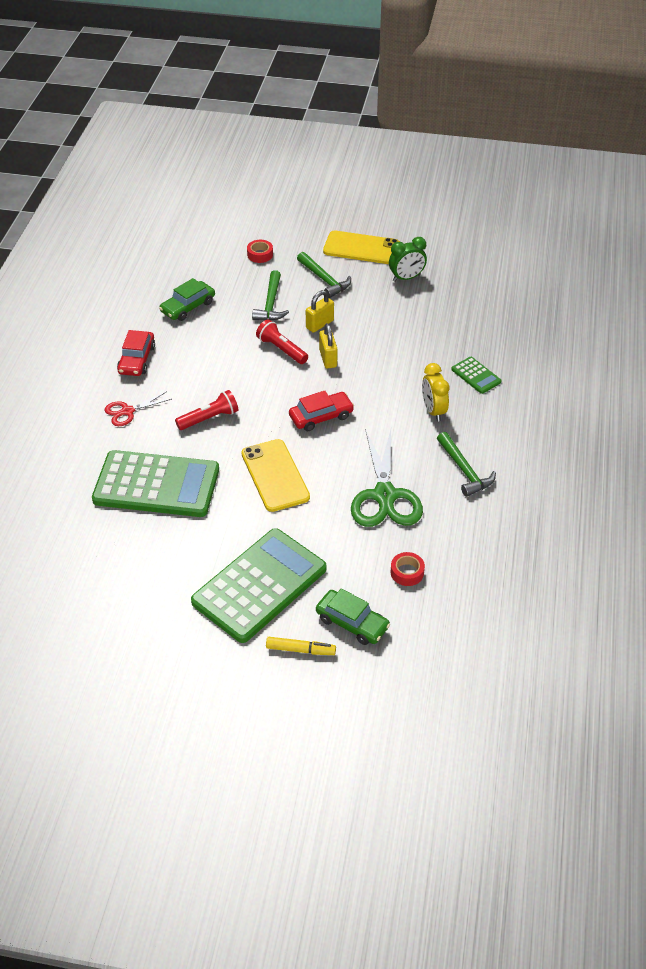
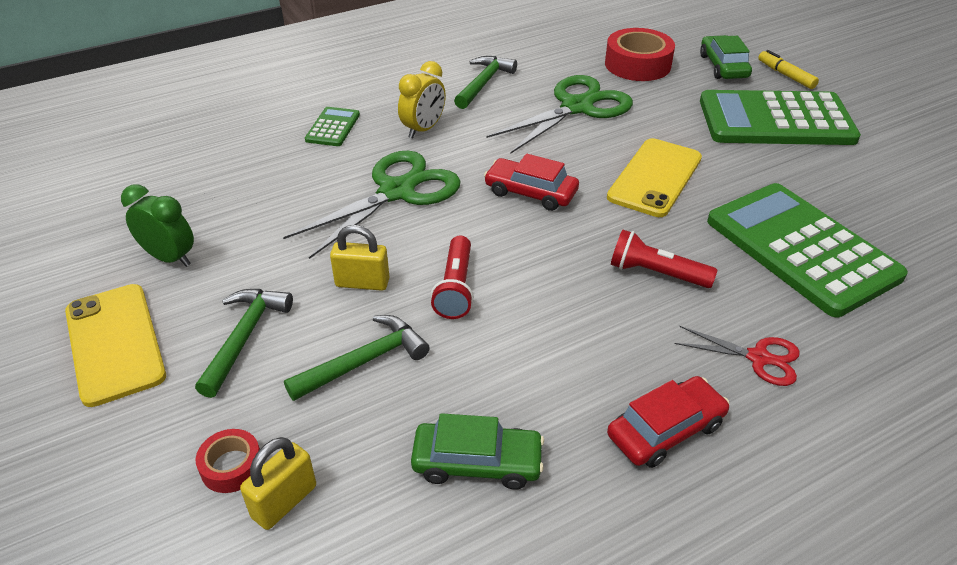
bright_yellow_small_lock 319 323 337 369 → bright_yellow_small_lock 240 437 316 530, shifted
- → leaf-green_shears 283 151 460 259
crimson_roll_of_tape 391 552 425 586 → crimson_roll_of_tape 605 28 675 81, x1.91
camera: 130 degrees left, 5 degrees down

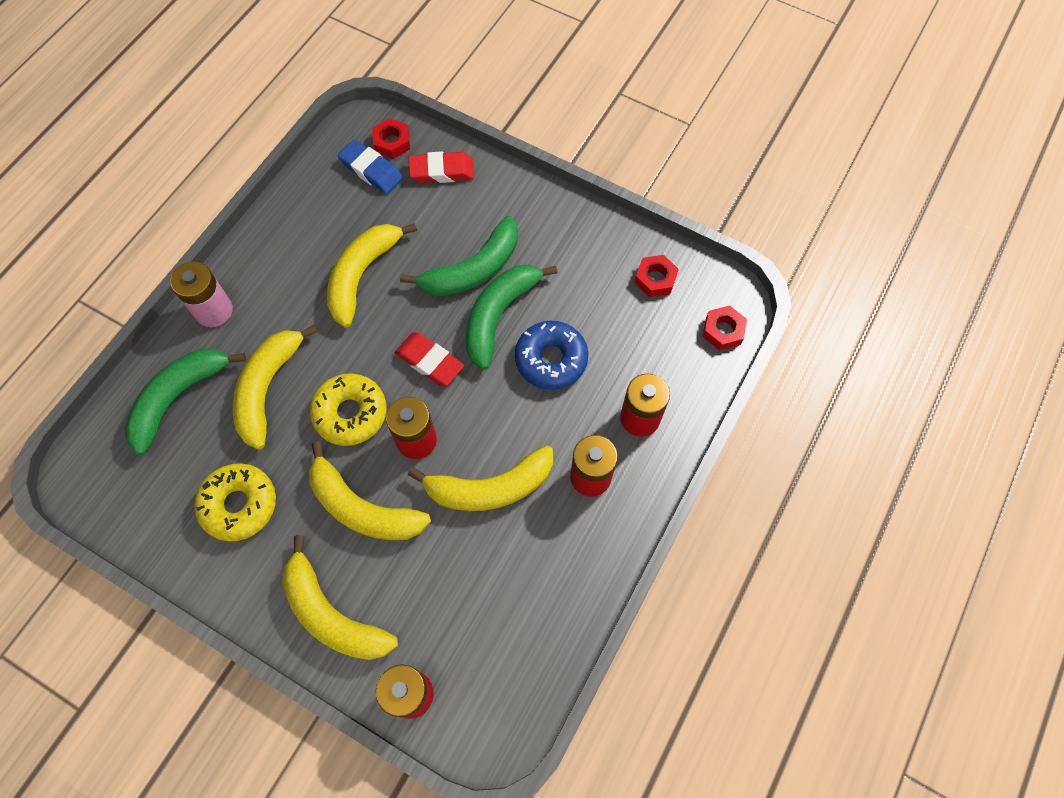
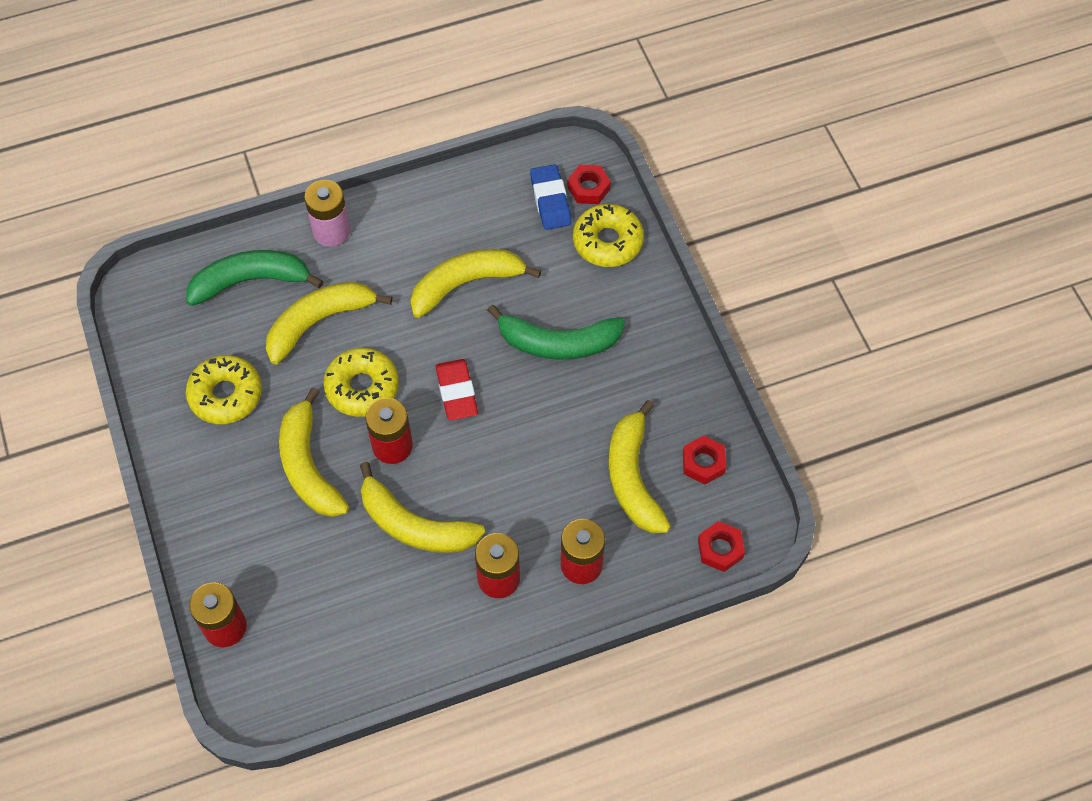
crimson_eraser 408 152 474 183 → bright_yellow_donut 573 204 644 267
bright_yellow_banana_fruit 282 535 398 660 → bright_yellow_banana_fruit 609 400 671 533, shifted
leaf-green_banana_fruit 466 265 558 370 → -
blue_donut 515 321 588 390 → -
camera: 40 degrees right, 5 degrees down

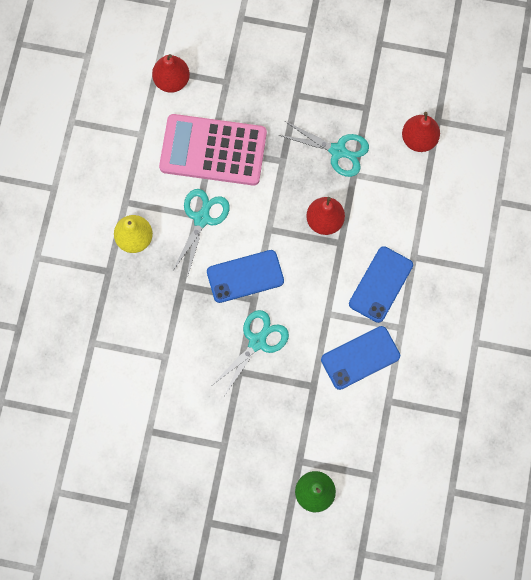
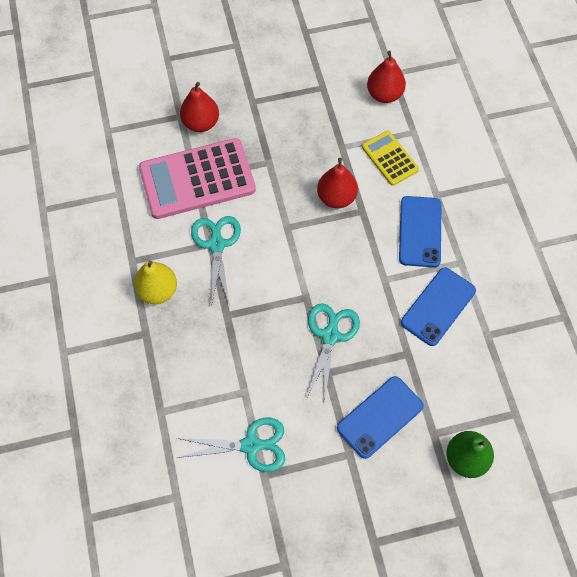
aqua_shears 278 121 369 177 → aqua_shears 177 417 285 472, shifted
crimson_pear 152 54 190 93 → crimson_pear 180 82 219 132, shifted
blue_smartphone 207 250 284 303 → blue_smartphone 337 376 424 459, shifted
- → bright_yellow_pocket_calculator 362 131 419 186
camera: 25 degrees left, 10 degrees down

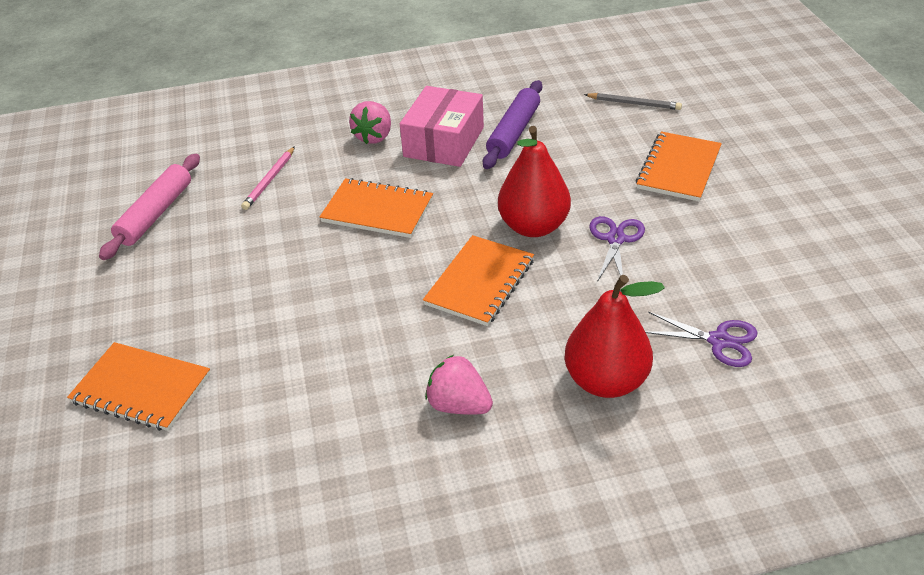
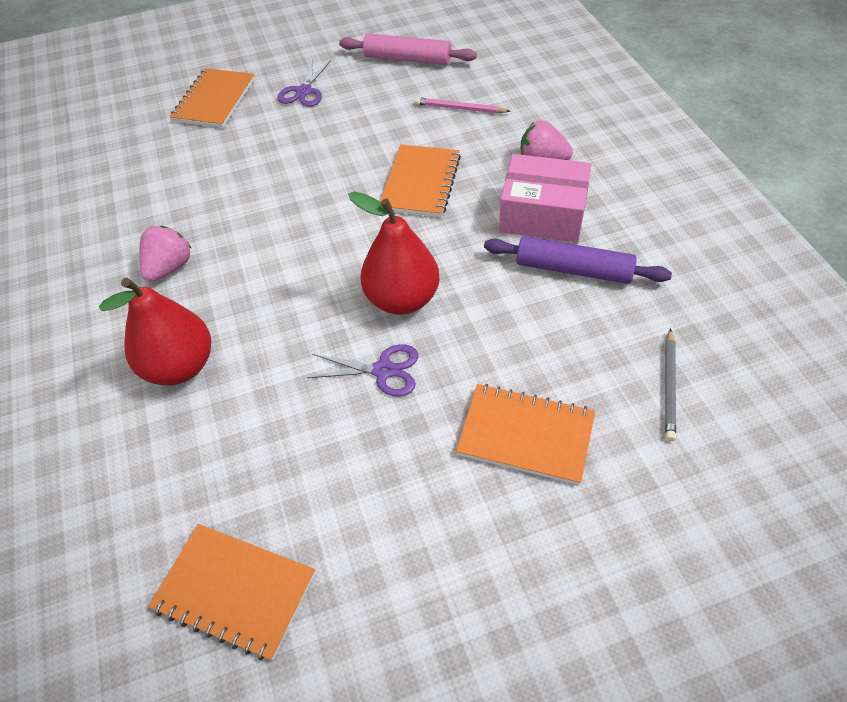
bright_orange_exercise_book 423 235 534 326 → bright_orange_exercise_book 148 524 315 661, shifted
royal_purple_shears 645 312 758 367 → royal_purple_shears 277 60 331 107, shifted
camera: 85 degrees right, 10 degrees up

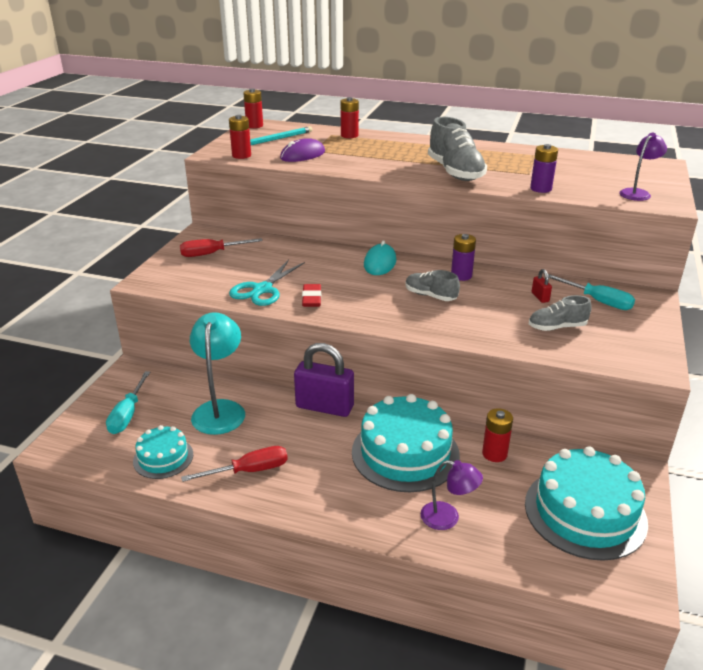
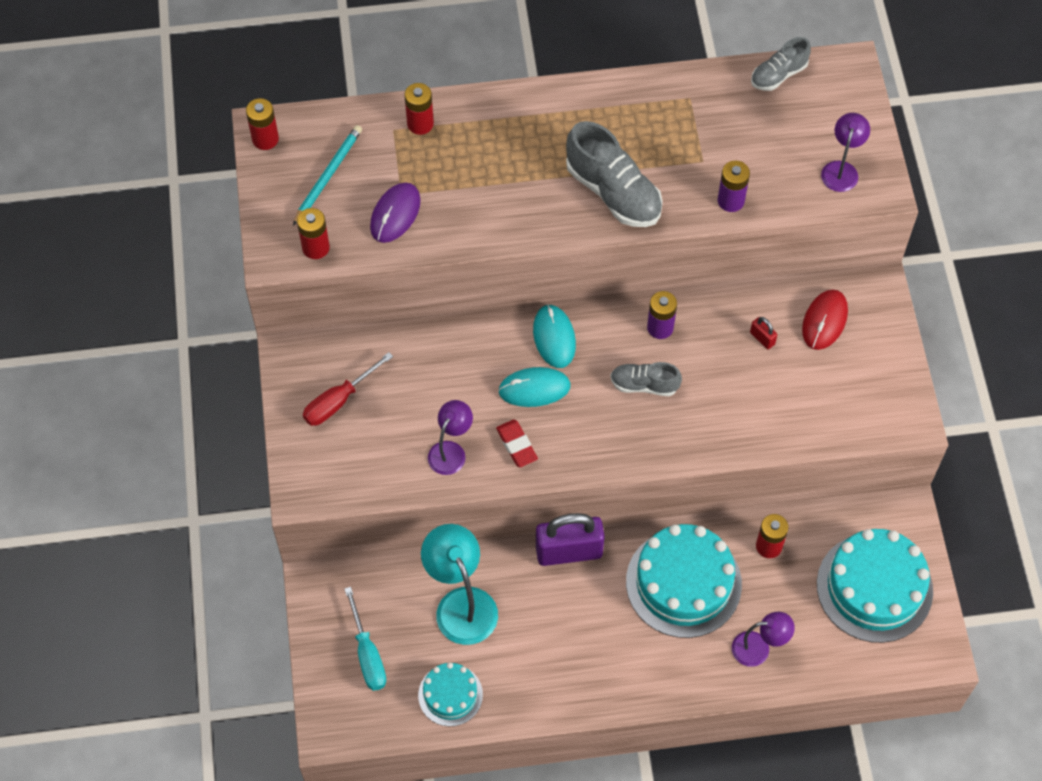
aqua_shears 229 259 305 306 → royal_purple_lamp 428 400 473 475
- → aqua_PC_mouse 498 367 571 407
grey_lace-up_shoe 529 295 592 331 → grey_lace-up_shoe 751 37 811 91, shifted
aqua_screwdriver 548 274 635 310 → crimson_PC_mouse 802 289 848 350
crimson_screwdriver 181 446 288 482 → -
camera: 25 degrees left, 30 degrees up

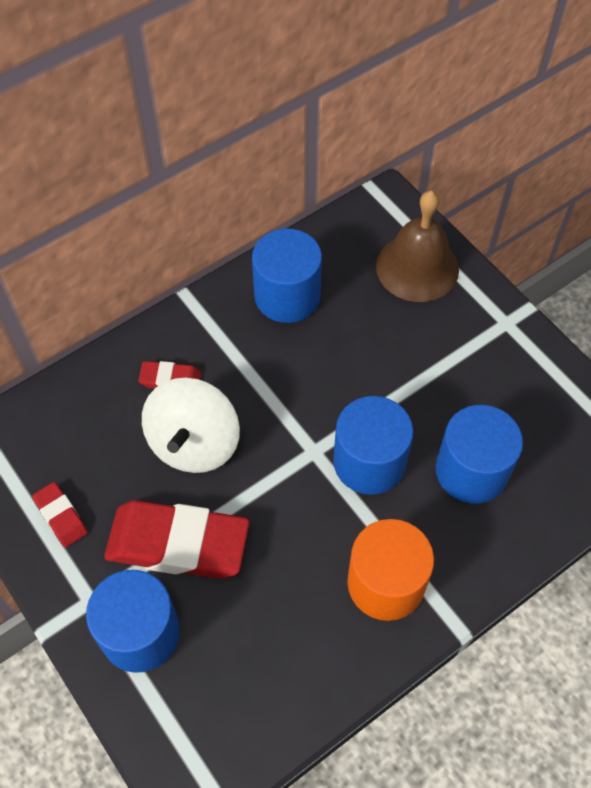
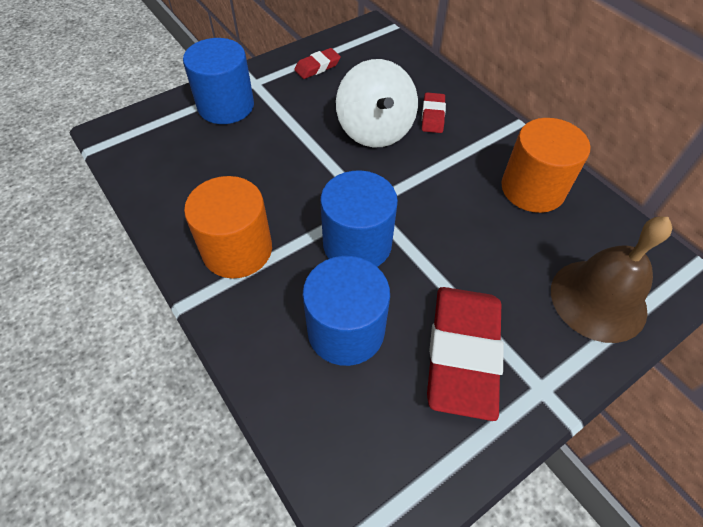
white_spinning_top 142 378 240 473 → white_spinning_top 336 59 418 148, 120 degrees counterclockwise
crimson_eraser 104 500 250 579 → crimson_eraser 427 287 504 421, shifted
blue_cylinder_shape 252 228 322 323 → bright_orange_cylinder_shape 501 118 590 213
camera: 90 degrees right, 5 degrees down

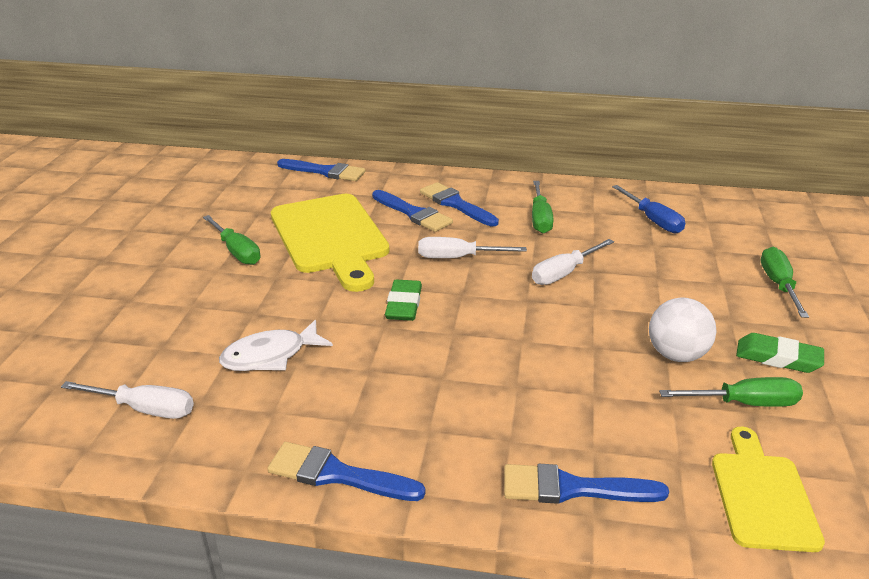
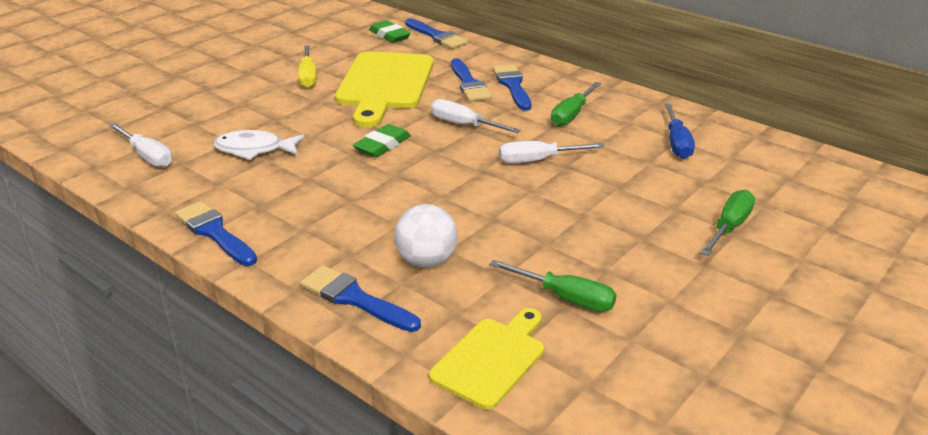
leaf-green_screwdriver 203 215 261 265 → bright_yellow_screwdriver 298 45 317 88
leaf-green_eraser 736 333 824 373 → leaf-green_eraser 369 20 411 43, shifted
white_sphere 649 298 717 362 → white_sphere 394 204 458 268, shifted
camera: 30 degrees right, 0 degrees up

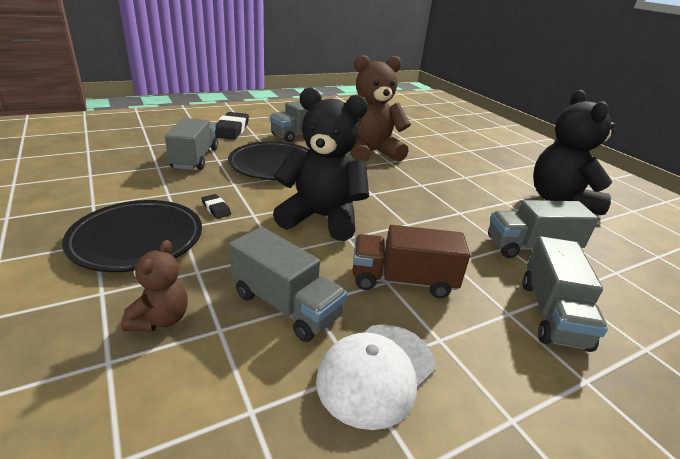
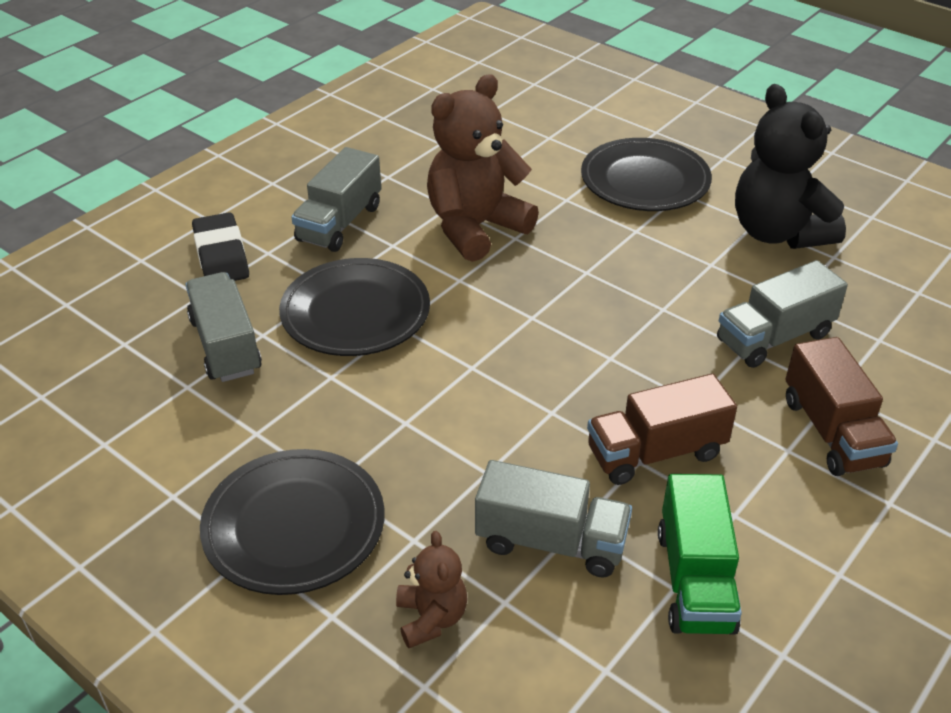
- → ebony_plate 581 138 712 211
white_baseball_cap 316 324 436 430 → leaf-green_truck 658 474 742 635
grey_truck 523 236 608 352 → russet_truck 785 337 898 476
ebony_eraser 202 194 231 219 → -
ebony_stuffed_bear 273 88 369 241 → -
camera: 20 degrees left, 10 degrees up

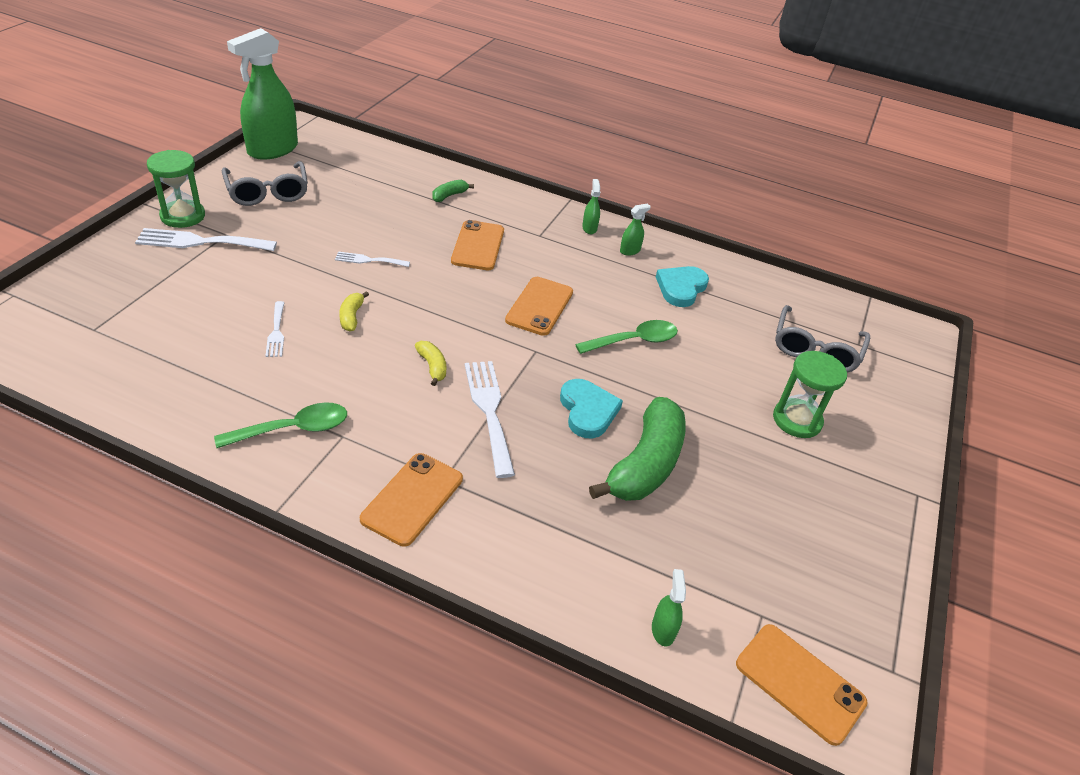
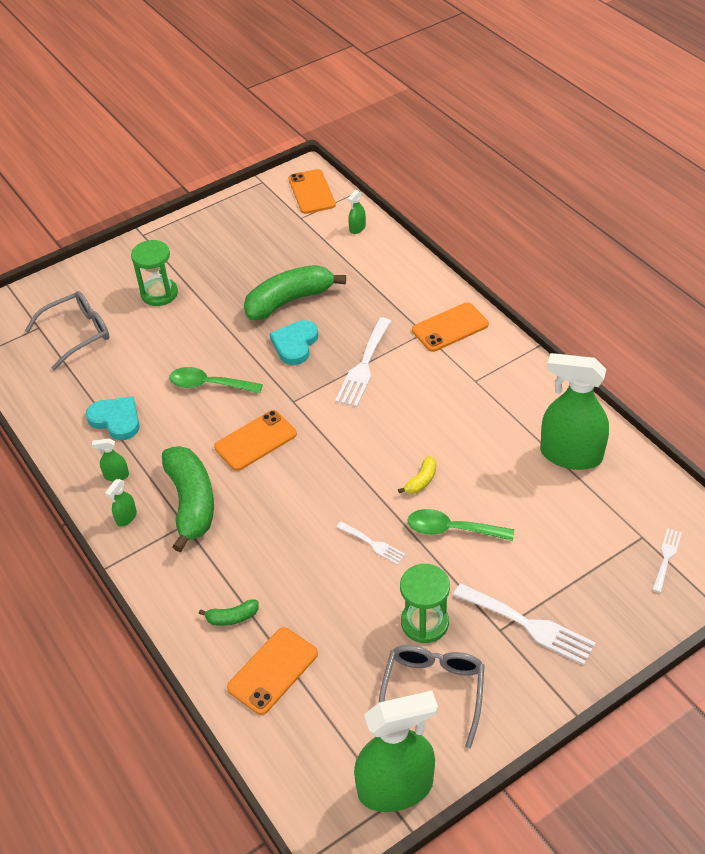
aqua_love_heart 656 266 709 307 → aqua_love_heart 86 396 140 440, 120 degrees counterclockwise
- → leaf-green_banana_fruit 162 446 214 552
bright_orange_smartphone 451 220 504 270 → bright_orange_smartphone 227 627 318 715, shifted
leaf-green_sandglass 147 150 205 228 → leaf-green_sandglass 400 564 450 643, shifted
leaf-green_tablespoon 214 402 347 448 → leaf-green_tablespoon 407 509 514 541, shifted
- → leaf-green_spray_cleaner 540 353 609 470
white_table_fork 265 301 285 357 → white_table_fork 652 528 682 593, shifted
bright_yellow_banana_fruit 415 341 446 386 → -
camera: 140 degrees left, 5 degrees up

